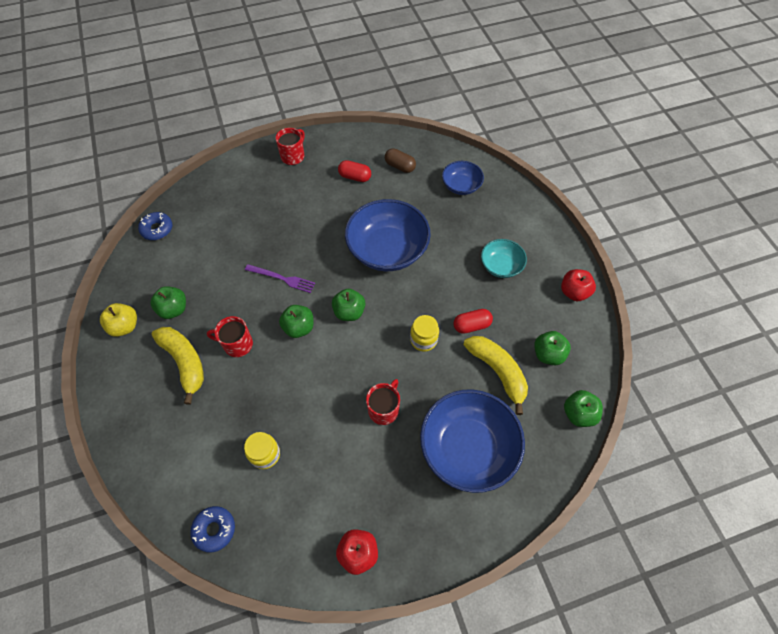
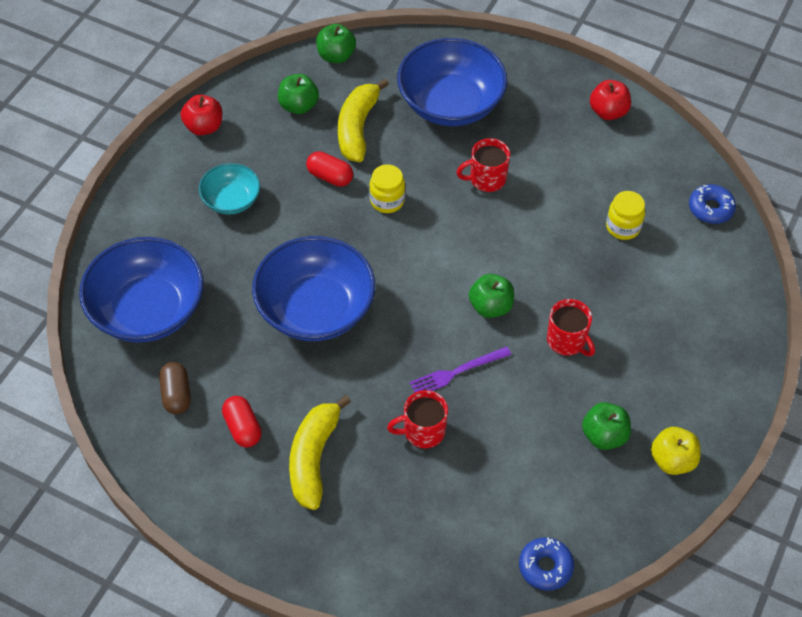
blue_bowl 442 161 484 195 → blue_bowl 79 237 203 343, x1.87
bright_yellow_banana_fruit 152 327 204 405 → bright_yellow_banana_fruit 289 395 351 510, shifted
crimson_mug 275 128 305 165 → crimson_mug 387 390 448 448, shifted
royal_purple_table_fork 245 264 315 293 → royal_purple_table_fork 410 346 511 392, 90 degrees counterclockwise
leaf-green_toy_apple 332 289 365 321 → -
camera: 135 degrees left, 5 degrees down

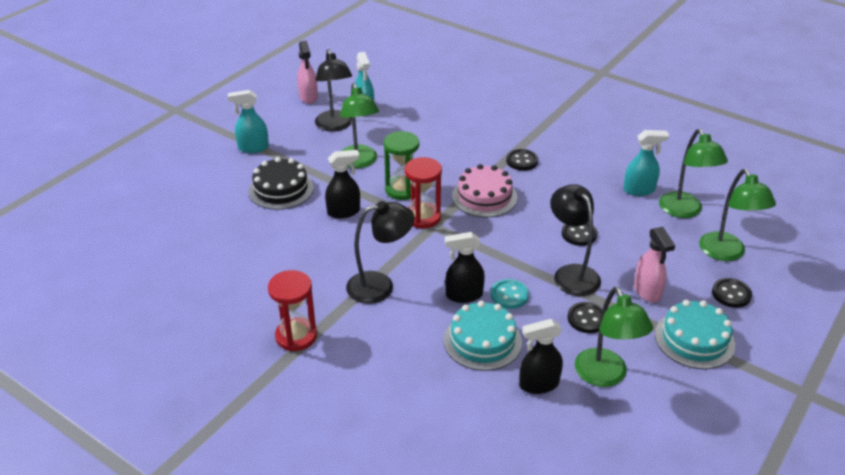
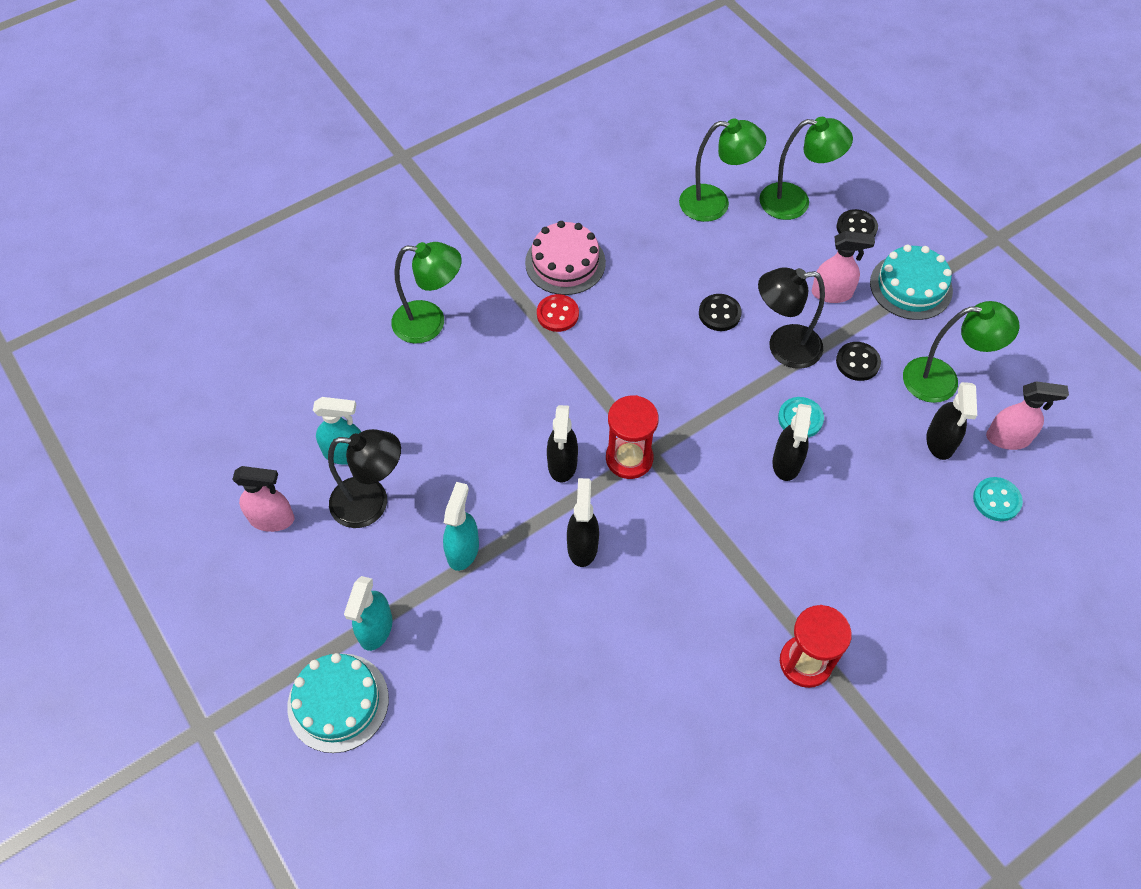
aqua_layer_cake 444 301 522 371 → aqua_layer_cake 287 653 389 753, shifted
leaf-green_lamp 340 83 379 168 → leaf-green_lamp 391 242 462 344, shifted
aqua_spray_cleaner 623 130 669 196 → aqua_spray_cleaner 443 482 479 571, shifted
rose-pink_layer_cake 452 164 517 218 → rose-pink_layer_cake 525 221 606 295, shifted
ebony_shirt_button 506 149 538 171 → crimson_shirt_button 537 294 579 332
leaf-green_sandglass 384 131 419 200 → ebony_spray_cleaner 547 405 578 483
- → aqua_shirt_button 973 477 1023 521
- → rose-pink_spray_cleaner 986 381 1069 450
ebony_layer_cake 249 157 314 210 → -
ebony_lamp 346 201 415 304 → -
camera: 70 degrees left, 20 degrees up

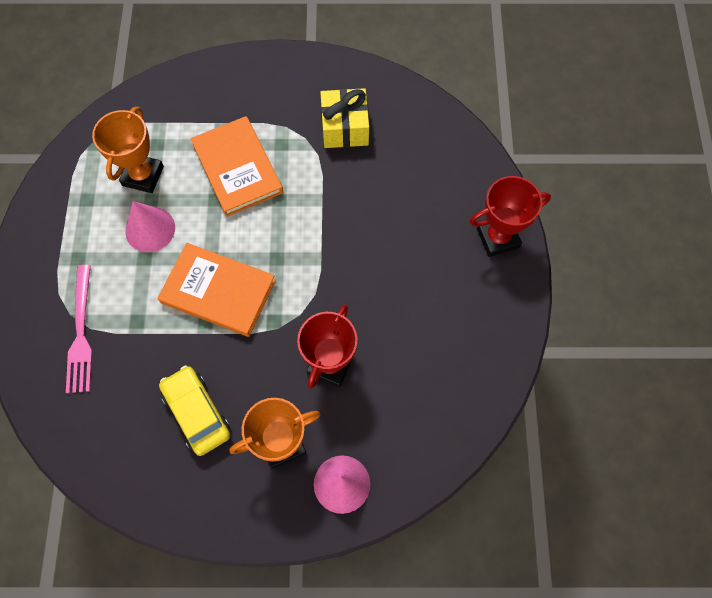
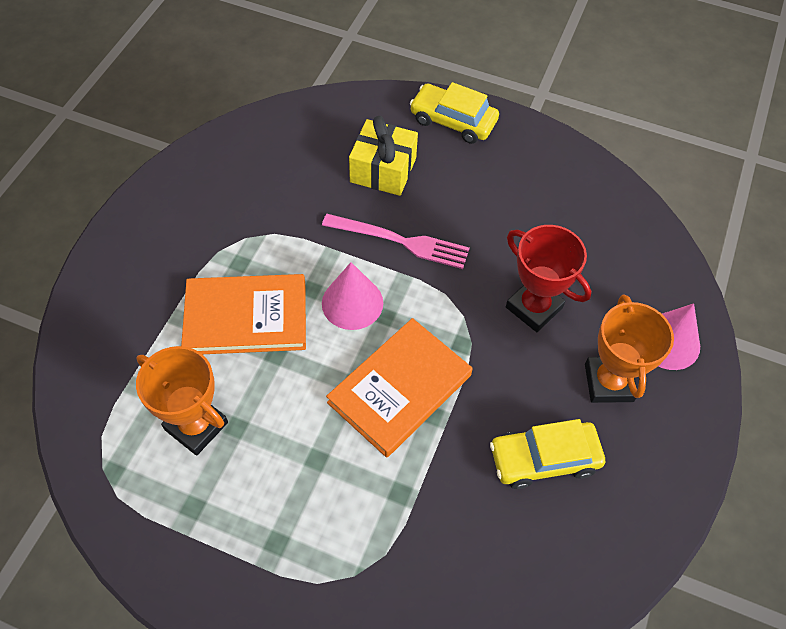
rose-pink_table_fork 66 265 92 393 → rose-pink_table_fork 322 214 470 269, shifted
rose-pink_cone_shape 125 201 175 252 → rose-pink_cone_shape 322 262 383 330, shifted
bright_yellow_gift 320 88 369 148 → bright_yellow_gift 349 116 418 196, shifted
crimson_award_cup 469 176 551 257 → bright_yellow_automobile 410 82 499 144
camera: 70 degrees left, 10 degrees down

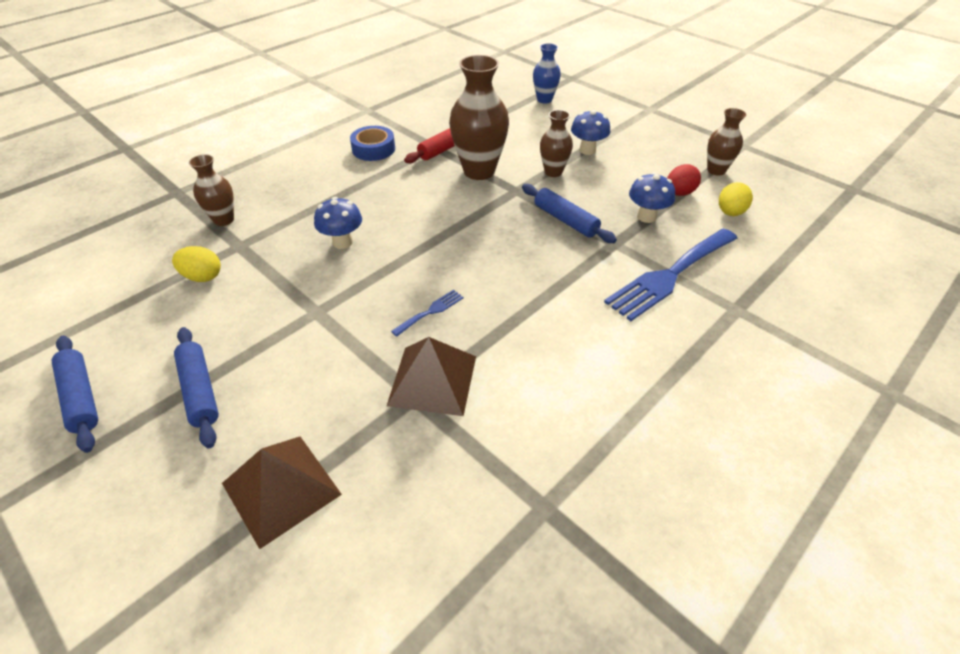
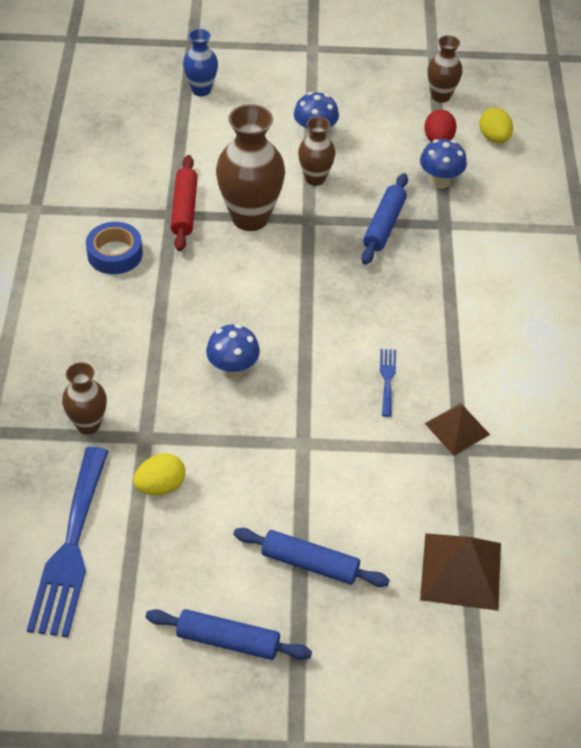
blue_table_fork 604 228 738 321 → blue_table_fork 27 447 109 637, shifted
blue_rolling_pin 522 184 617 243 → blue_rolling_pin 361 173 408 265, 75 degrees counterclockwise
russet_solid_pyramid 387 337 476 416 → russet_solid_pyramid 425 403 490 456, x0.66
camera: 45 degrees left, 5 degrees up

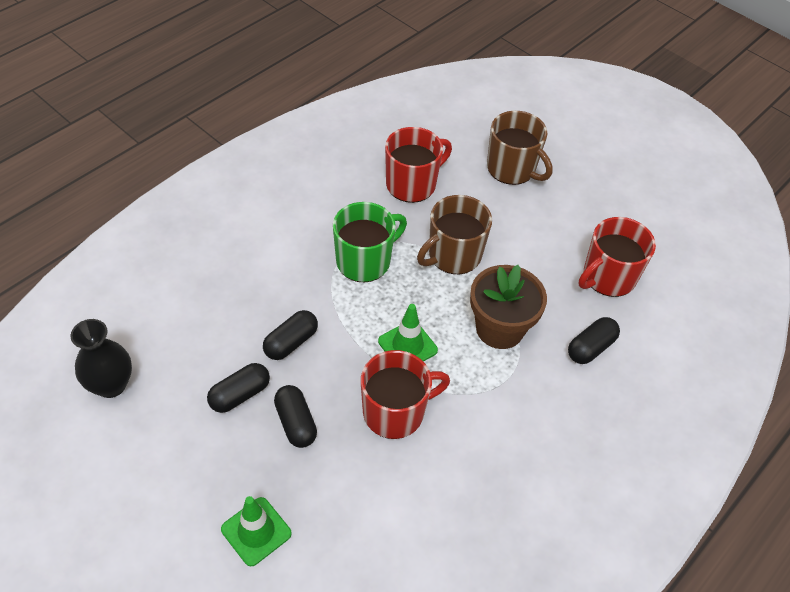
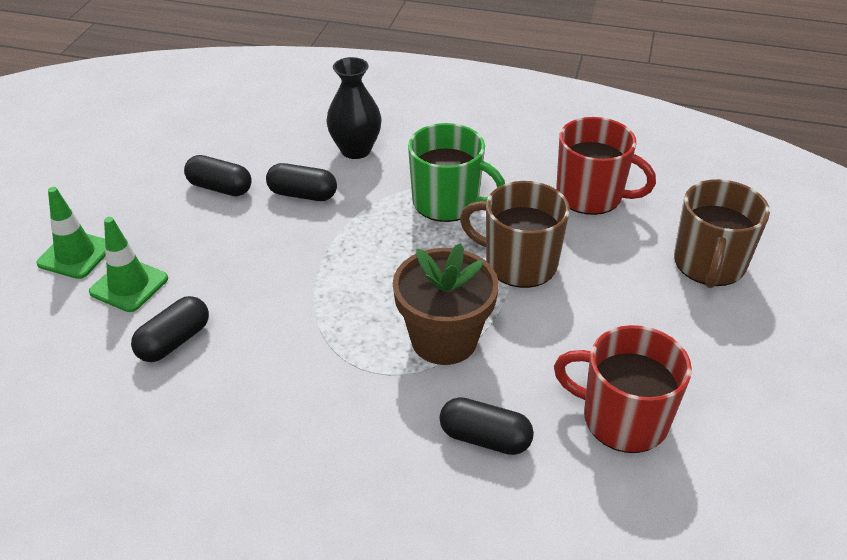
leaf-green_safety_cone 378 304 438 362 → leaf-green_safety_cone 89 217 168 312, shifted
ebony_capsule 274 385 317 448 → ebony_capsule 131 296 209 362, shifted
ebony_vase 70 319 132 398 → ebony_vase 326 57 382 159, shifted
crimson_mug 361 350 450 439 → -
camera: 65 degrees right, 10 degrees down

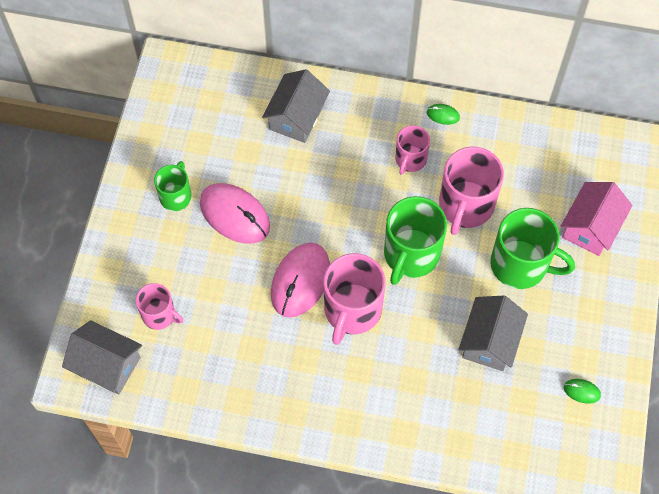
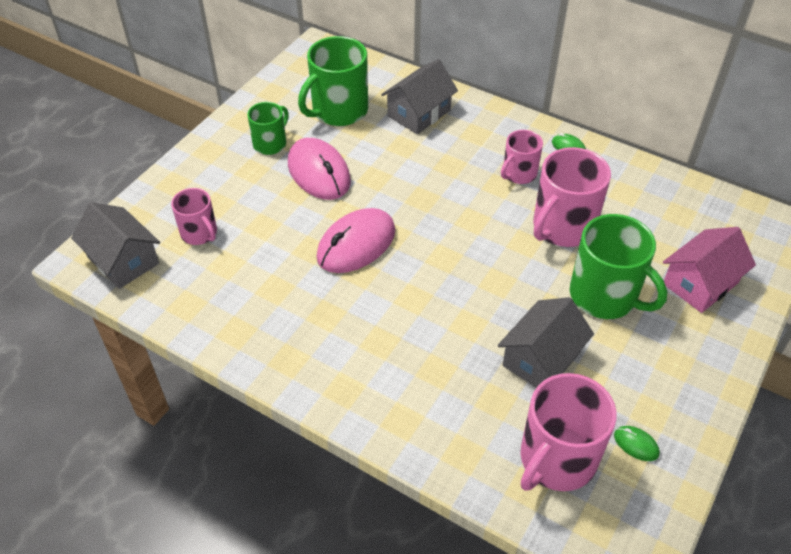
leaf-green_mug 384 196 447 285 → leaf-green_mug 298 36 368 126, shifted
rose-pink_mug 323 253 386 345 → rose-pink_mug 520 373 617 491, shifted
camera: 20 degrees right, 15 degrees down

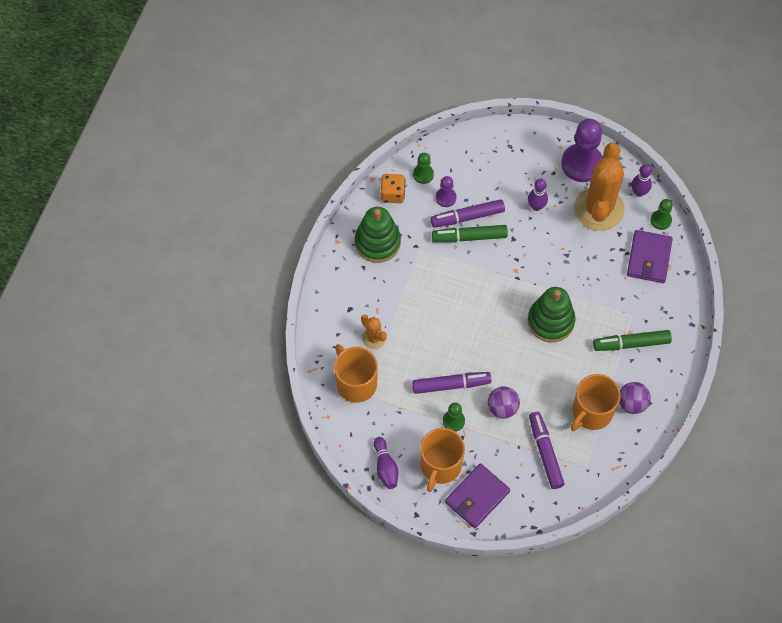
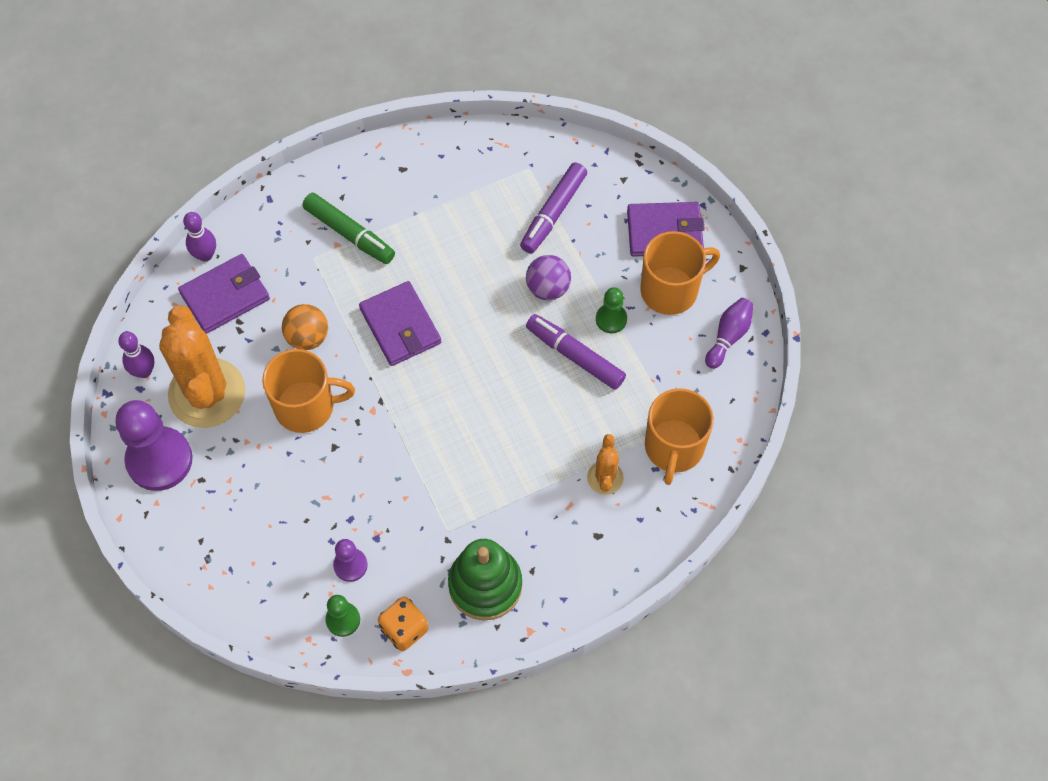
bright_orange_saguaro_cactus 574 143 624 231 → bright_orange_saguaro_cactus 159 305 245 428, 75 degrees counterclockwise
royal_purple_bowling_pin 528 179 548 211 → royal_purple_bowling_pin 183 212 216 262, shifted
bright_orange_mug 571 374 620 431 → bright_orange_mug 262 349 355 433, shifted
- → bright_orange_sphere 282 304 328 350
leaf-green_ring_stacker 528 287 576 342 → royal_purple_billfold 359 281 441 366
royal_purple_marker_pen 431 199 505 228 → -
leaf-green_marker_pen 432 225 508 242 → -
royal_purple_sphere 619 382 651 414 → -
leaf-green_chess_pawn 651 199 673 230 → -
camera: 135 degrees left, 0 degrees up

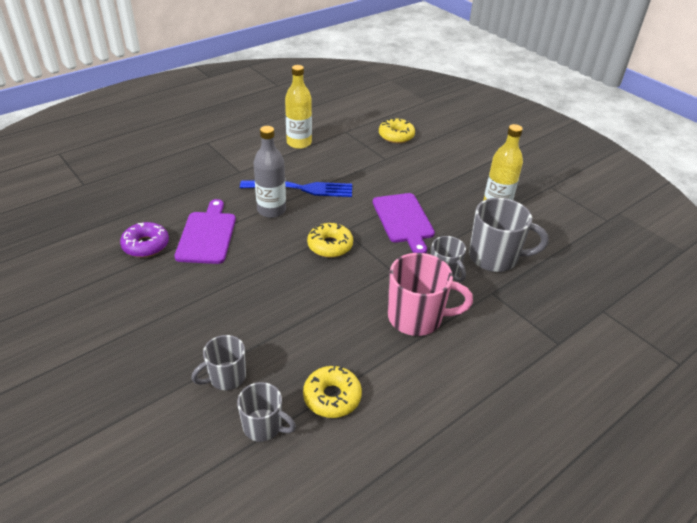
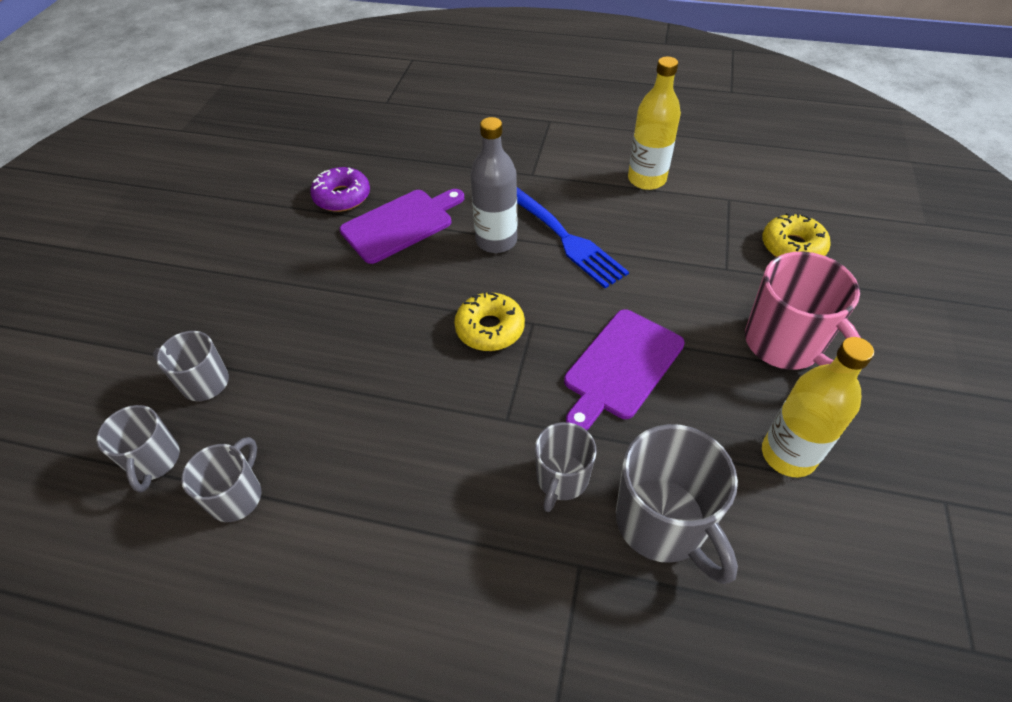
bright_yellow_donut 303 366 362 418 → grey_mug 181 437 261 522
rose-pink_mug 388 253 473 336 → rose-pink_mug 745 252 861 370, shifted
camera: 55 degrees right, 10 degrees up

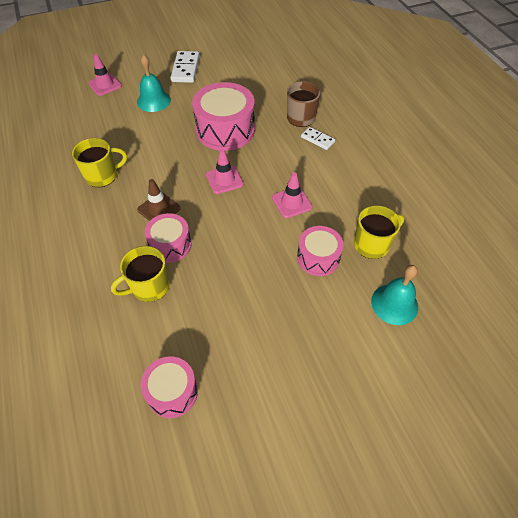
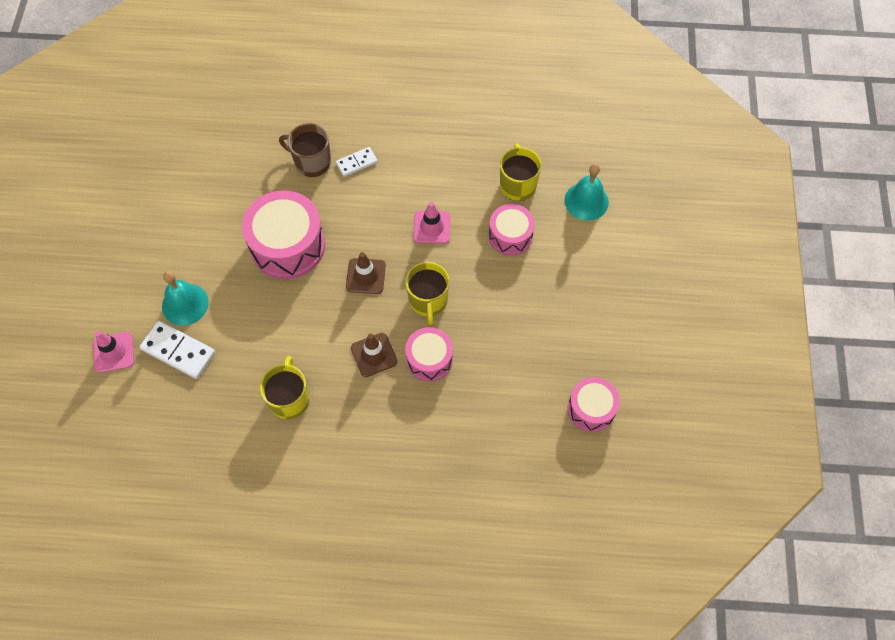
white_domino 170 51 200 83 → white_domino 140 321 215 379, shifted
rose-pink_safety_cone 206 149 243 194 → russet_safety_cone 346 252 386 294
bright_yellow_mug 111 246 170 302 → bright_yellow_mug 405 262 449 326, shifted
camera: 65 degrees left, 10 degrees up

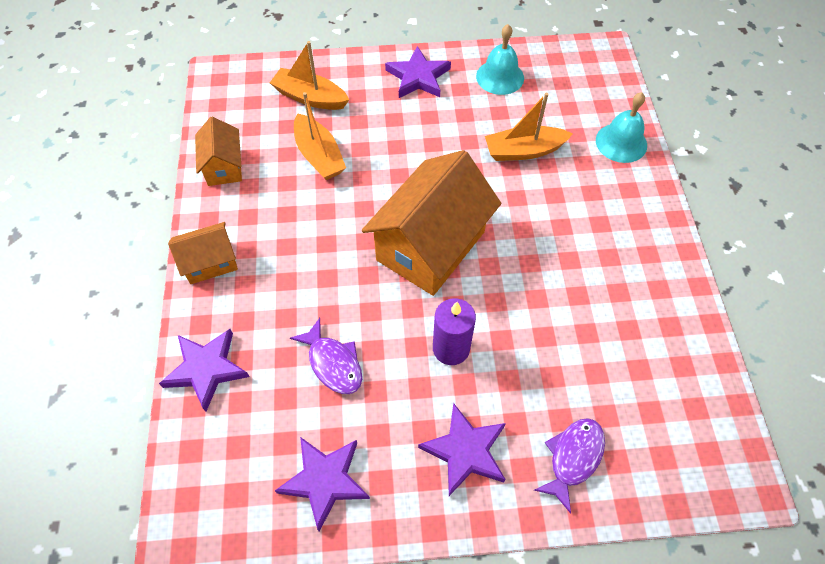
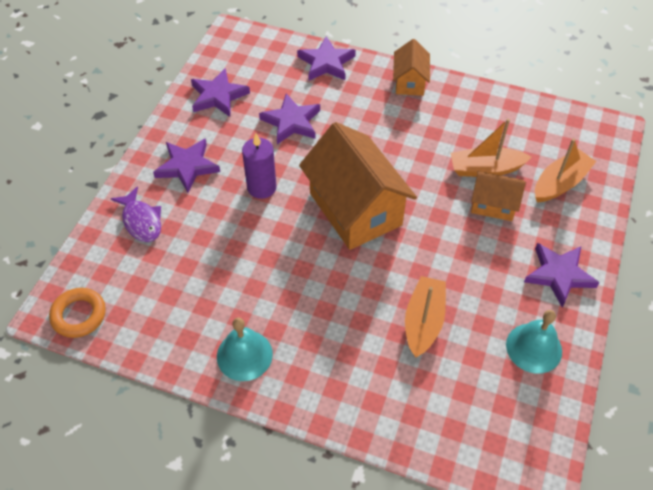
- → bright_orange_torus 49 288 106 338
aqua_school_bell 596 92 647 163 → aqua_school_bell 217 318 273 381, shifted
royal_purple_fish_figure 290 318 362 394 → royal_purple_star_shape 259 93 320 144
bright_orange_cottage 195 117 242 186 → bright_orange_cottage 471 171 526 221, shifted
camera: 115 degrees right, 5 degrees down

